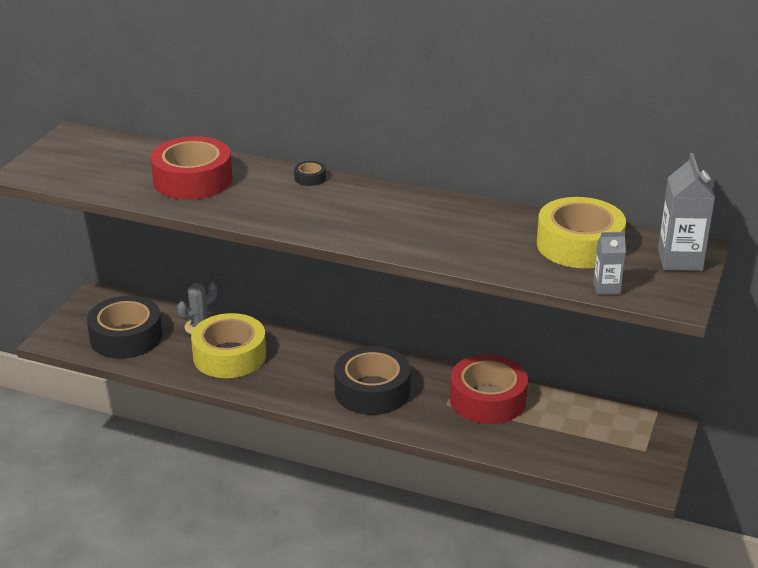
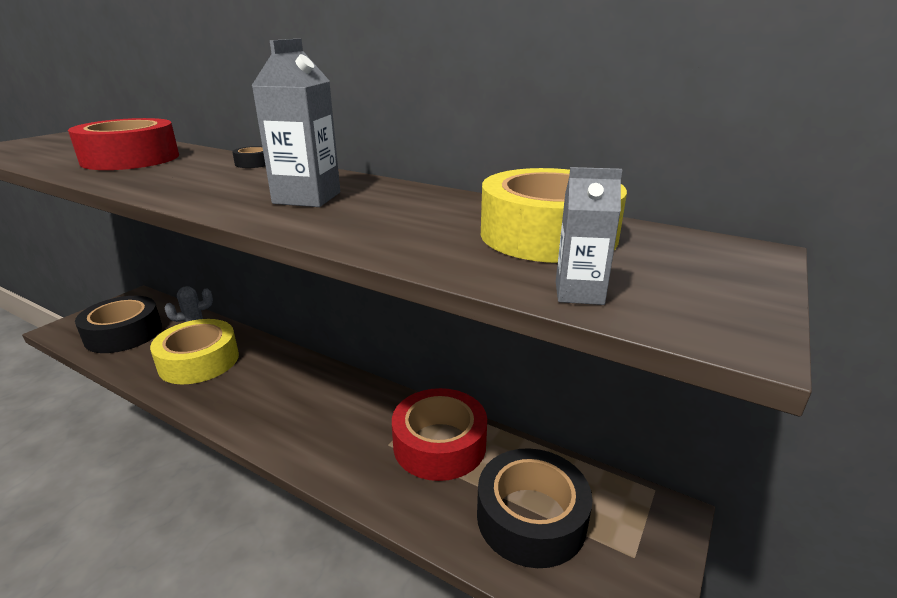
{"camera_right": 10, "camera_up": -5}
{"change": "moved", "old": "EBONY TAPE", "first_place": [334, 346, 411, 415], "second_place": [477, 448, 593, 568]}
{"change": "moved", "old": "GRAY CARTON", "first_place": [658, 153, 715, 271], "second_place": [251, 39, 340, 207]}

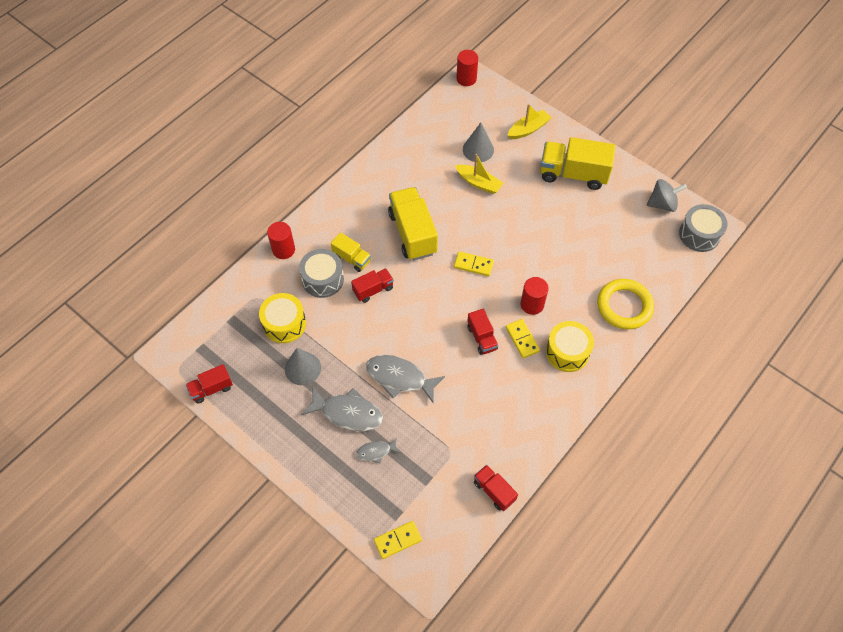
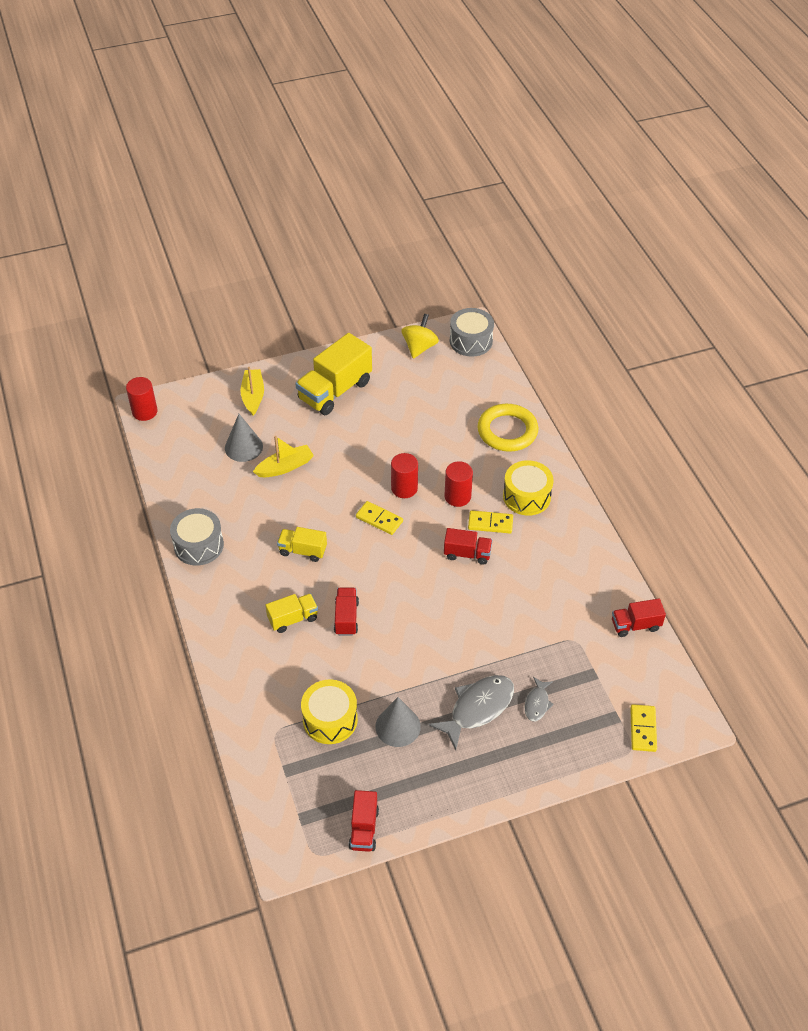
{"camera_right": -60, "camera_up": -10}
{"change": "moved", "old": "CRIMSON SOLID CYLINDER", "first_place": [267, 222, 295, 259], "second_place": [391, 453, 418, 498]}
{"change": "moved", "old": "GRAY TOY DRUM", "first_place": [299, 249, 344, 298], "second_place": [170, 508, 224, 566]}
{"change": "removed", "old": "GRAY TOY FISH", "first_place": [366, 355, 445, 403]}
{"change": "resized", "old": "GOLDEN TOY TRUCK", "first_place": [388, 187, 438, 260], "second_place": [277, 527, 327, 562], "factor": 0.54}
{"change": "turned", "old": "GOLDEN DOMINO PIECE", "first_place": [454, 251, 494, 276], "second_place": [356, 501, 403, 535], "degrees": 75}
{"change": "recoloured", "old": "GRAY WHIRLIGIG", "new": "GOLDEN WHIRLIGIG", "first_place": [647, 179, 687, 212], "second_place": [401, 314, 439, 359]}

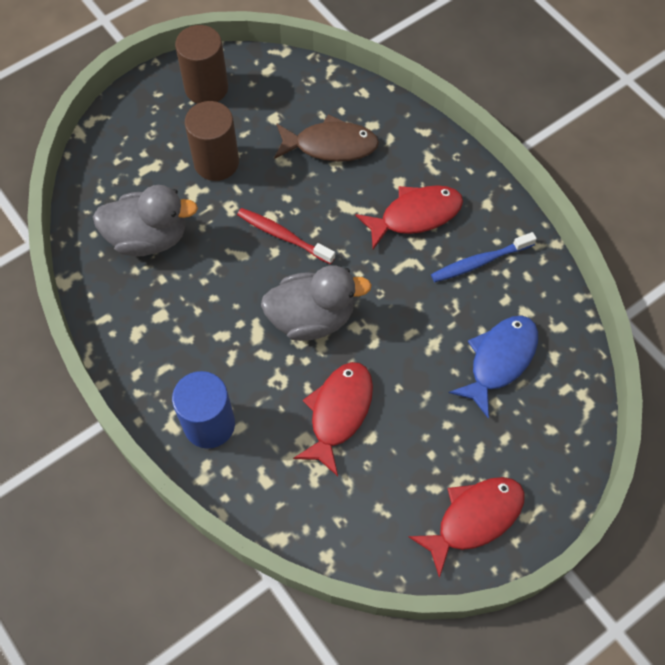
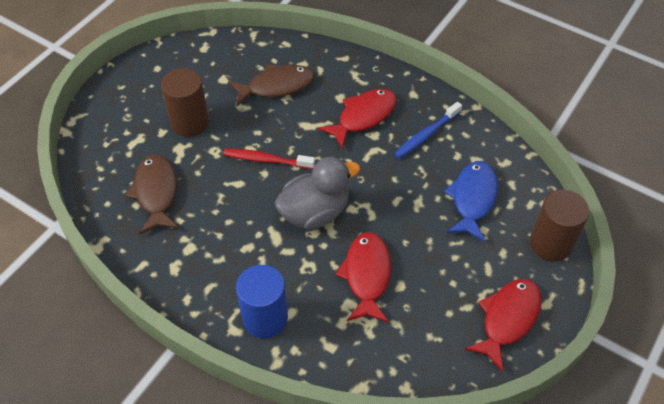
{"camera_right": -20, "camera_up": -10}
{"change": "replaced", "old": "GRAY DUCK", "new": "BROWN TOY FISH", "first_place": [93, 185, 198, 257], "second_place": [125, 154, 179, 234]}
{"change": "moved", "old": "BROWN SOLID CYLINDER", "first_place": [175, 25, 228, 104], "second_place": [530, 189, 589, 262]}

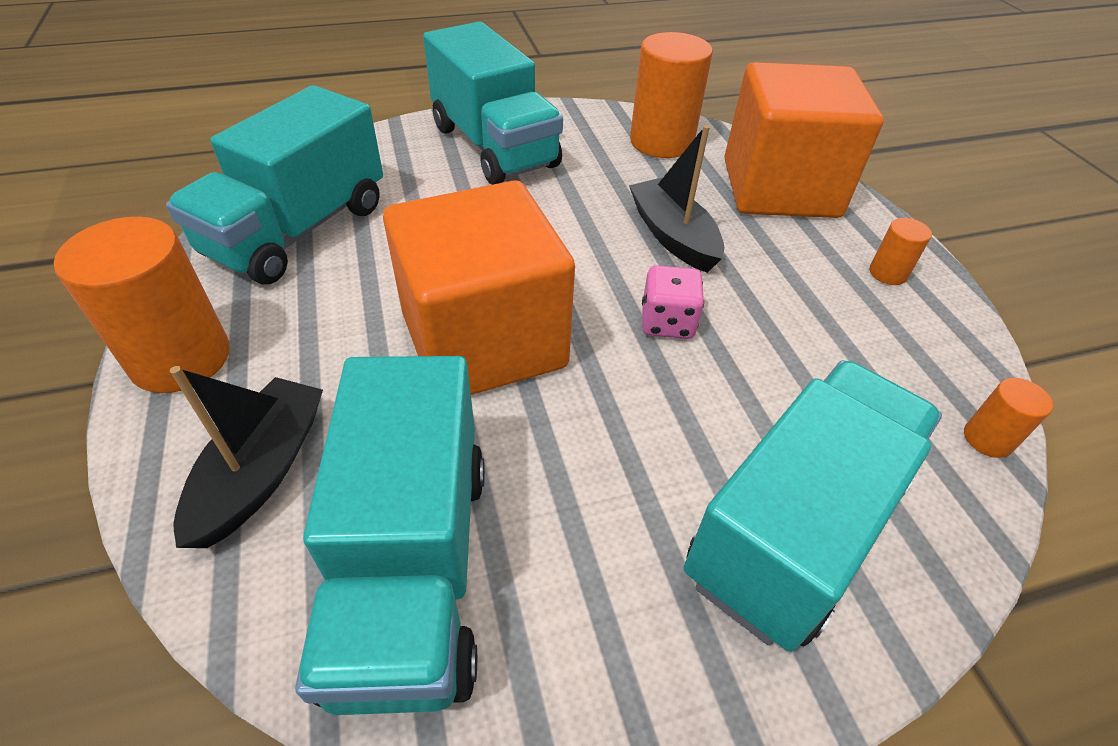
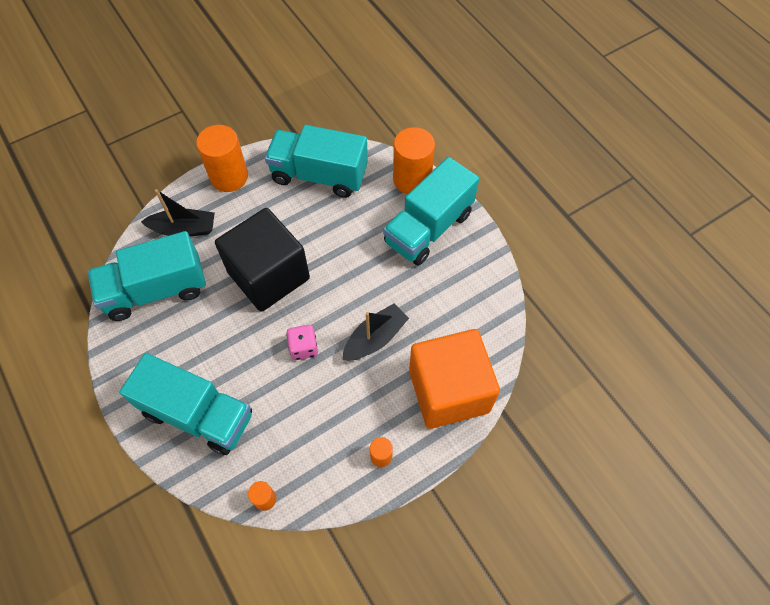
{"camera_right": 75, "camera_up": 15}
{"change": "recoloured", "old": "ORANGE-COLOURED BLOCK", "new": "EBONY BLOCK", "first_place": [383, 180, 575, 395], "second_place": [215, 208, 310, 312]}
{"change": "moved", "old": "ORANGE-COLOURED SOLID CYLINDER", "first_place": [630, 32, 713, 158], "second_place": [393, 127, 435, 194]}

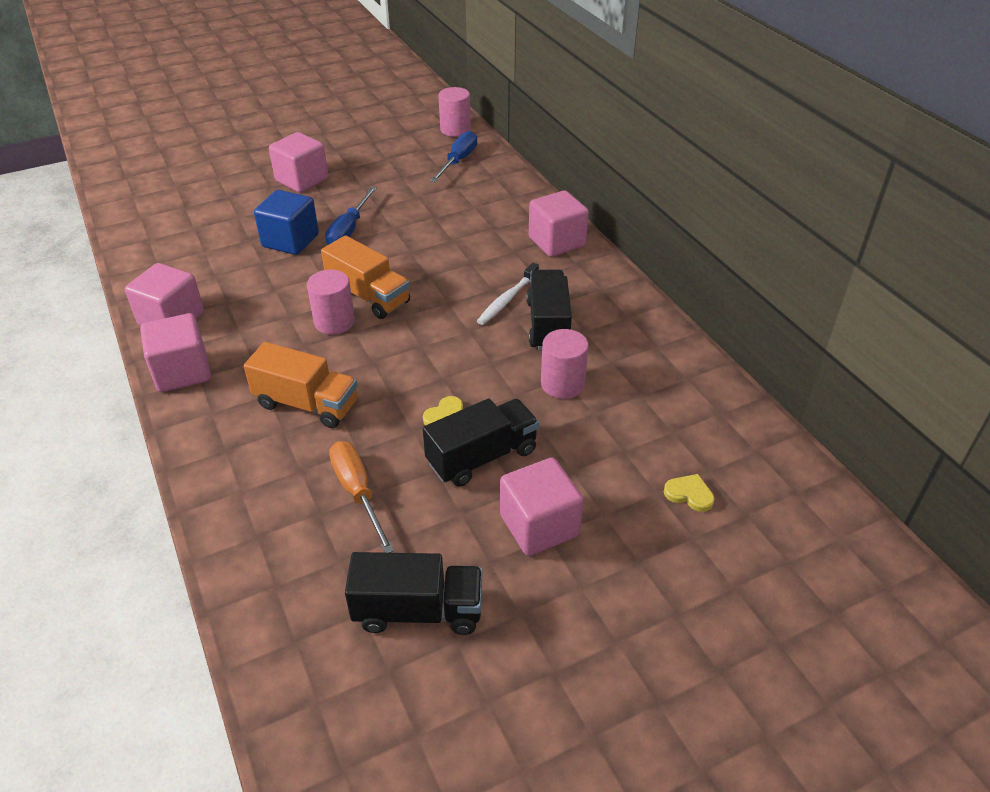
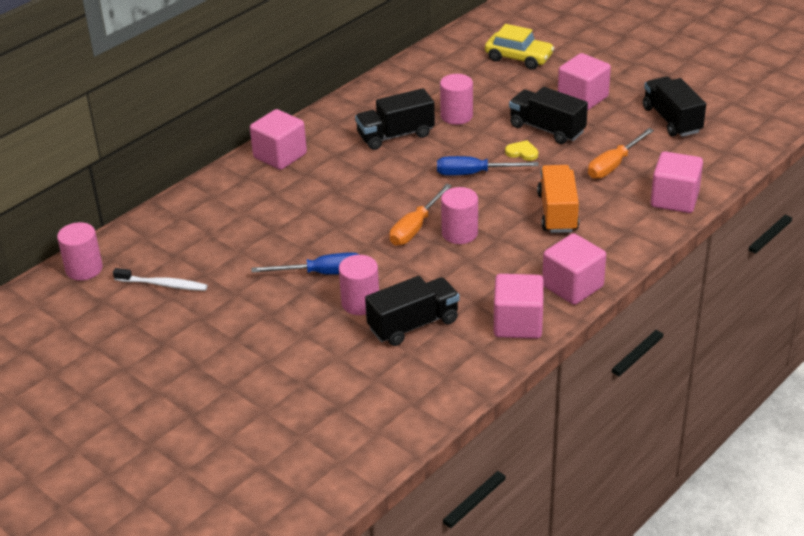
{"camera_right": -110, "camera_up": -5}
{"change": "replaced", "old": "ROYAL BLUE BLOCK", "new": "PINK SOLID CYLINDER", "first_place": [254, 190, 319, 255], "second_place": [339, 255, 379, 315]}
{"change": "moved", "old": "PINK BLOCK", "first_place": [269, 132, 328, 193], "second_place": [651, 152, 703, 213]}
{"change": "replaced", "old": "ORANGE-COLOURED TOY TRUCK", "new": "ORANGE-COLOURED SCREWDRIVER", "first_place": [321, 235, 410, 319], "second_place": [390, 184, 452, 246]}
{"change": "moved", "old": "ROYAL BLUE SCREWDRIVER", "first_place": [430, 131, 477, 182], "second_place": [437, 156, 539, 176]}
{"change": "moved", "old": "PURE WHITE TOOTHBRUSH", "first_place": [477, 263, 539, 325], "second_place": [113, 268, 207, 291]}
{"change": "replaced", "old": "GOLDEN HEART SHAPE", "new": "GOLDEN CAR", "first_place": [664, 474, 715, 512], "second_place": [485, 24, 554, 70]}
{"change": "added", "new": "EBONY TOY TRUCK", "second_place": [365, 276, 459, 346]}

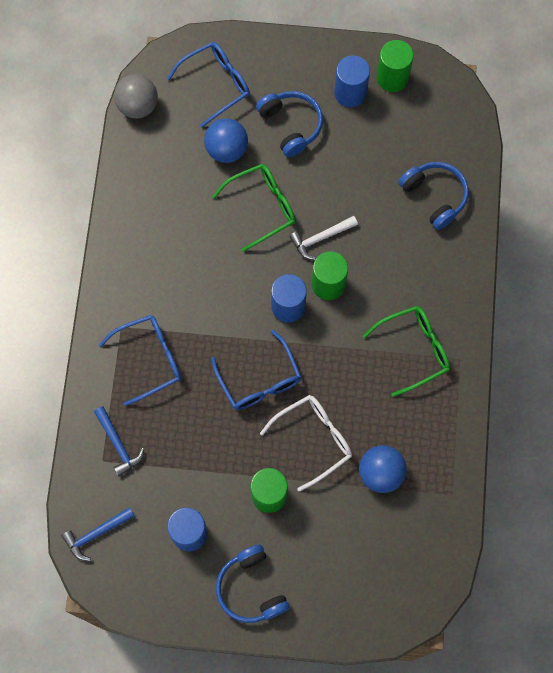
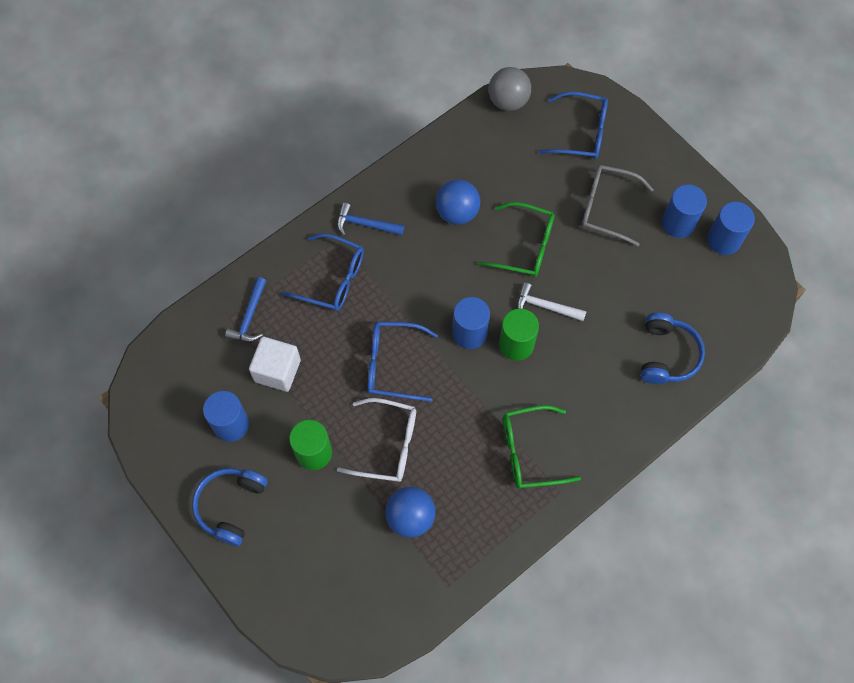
{"camera_right": 45, "camera_up": -5}
{"change": "moved", "old": "ROYAL BLUE CARPENTER'S HAMMER", "first_place": [62, 507, 135, 561], "second_place": [337, 203, 404, 236]}
{"change": "moved", "old": "ROYAL BLUE SPHERE", "first_place": [204, 118, 248, 163], "second_place": [436, 180, 481, 225]}
{"change": "turned", "old": "ROYAL BLUE GLASSES", "first_place": [211, 330, 301, 410], "second_place": [368, 322, 438, 402], "degrees": 75}
{"change": "replaced", "old": "ROYAL BLUE HEADSET", "new": "GRAY GLASSES", "first_place": [256, 91, 323, 157], "second_place": [581, 165, 654, 246]}
{"change": "turned", "old": "GREEN GLASSES", "first_place": [363, 306, 450, 397], "second_place": [503, 405, 581, 488], "degrees": 150}
{"change": "recoloured", "old": "GREEN SOLID CYLINDER", "new": "ROYAL BLUE SOLID CYLINDER", "first_place": [377, 40, 414, 92], "second_place": [707, 202, 755, 255]}
{"change": "added", "new": "PURE WHITE BLOCK", "second_place": [249, 337, 301, 392]}

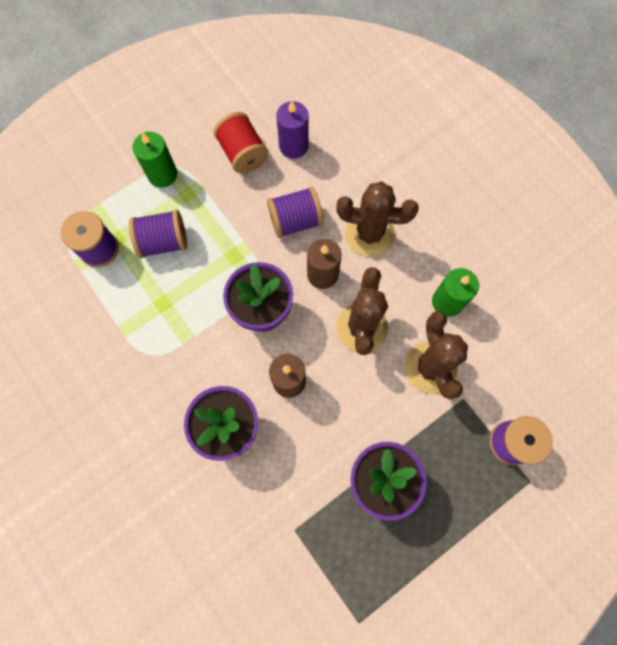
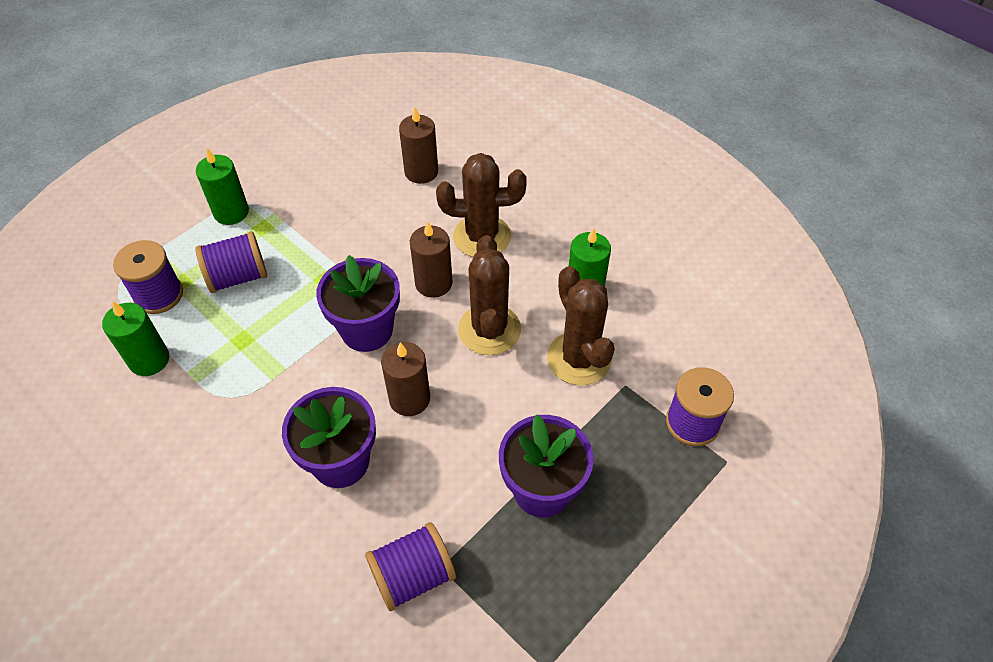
{"camera_right": -10, "camera_up": -20}
{"change": "removed", "old": "CRIMSON SPOOL", "first_place": [214, 112, 268, 174]}
{"change": "moved", "old": "ROYAL PURPLE SPOOL", "first_place": [267, 187, 323, 238], "second_place": [365, 522, 456, 611]}
{"change": "removed", "old": "ROYAL PURPLE CANDLE", "first_place": [276, 101, 309, 159]}
{"change": "added", "new": "GREEN CANDLE", "second_place": [102, 301, 169, 376]}
{"change": "added", "new": "BROWN CANDLE", "second_place": [399, 107, 438, 184]}

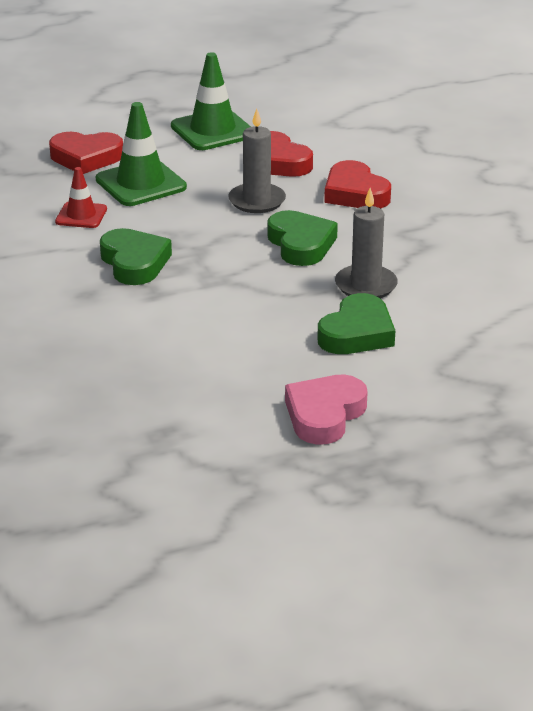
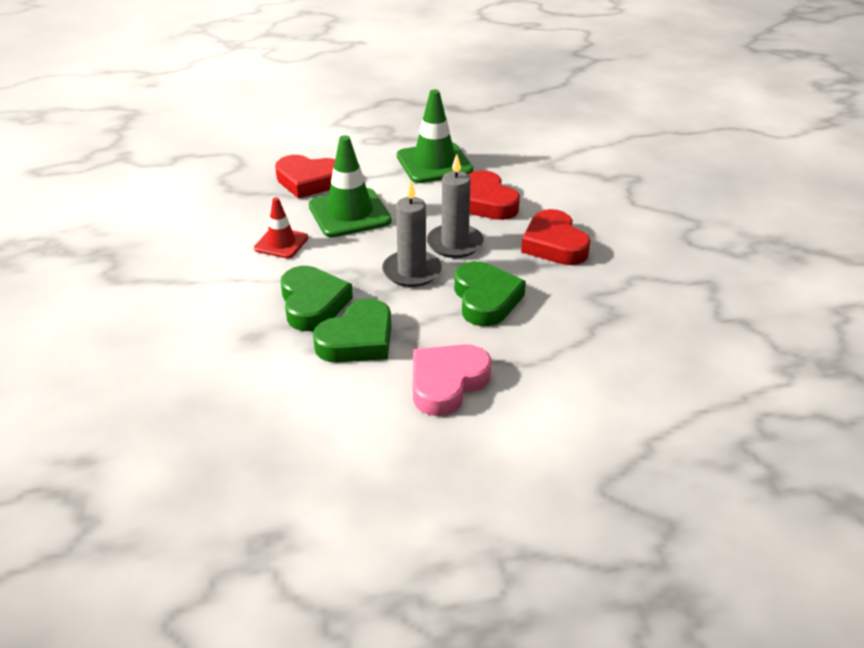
{"camera_right": 10, "camera_up": 5}
{"change": "moved", "old": "PINK HEART SHAPE", "first_place": [285, 375, 368, 445], "second_place": [413, 344, 491, 416]}
{"change": "moved", "old": "GREEN HEART SHAPE", "first_place": [317, 293, 395, 354], "second_place": [313, 298, 391, 363]}
{"change": "moved", "old": "GRAY CANDLE", "first_place": [335, 188, 398, 298], "second_place": [382, 179, 442, 287]}

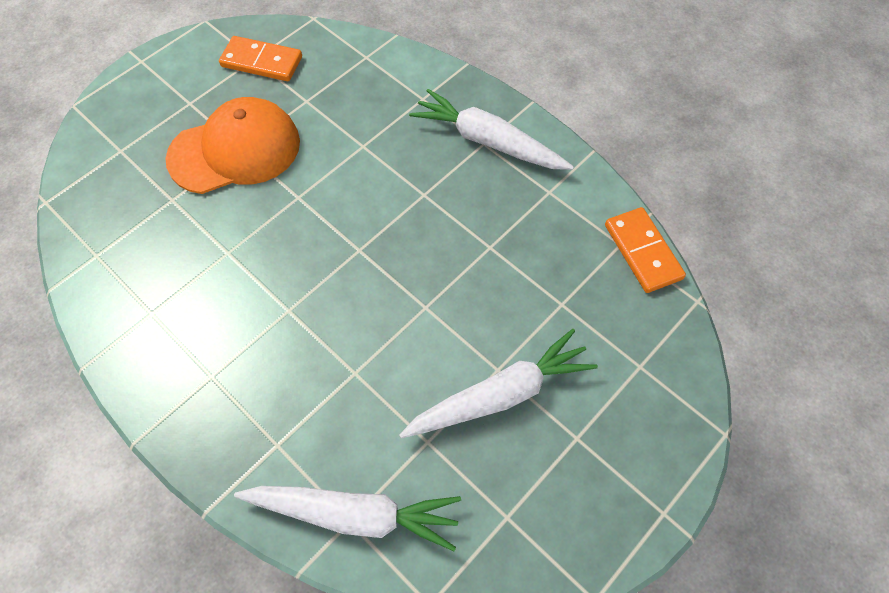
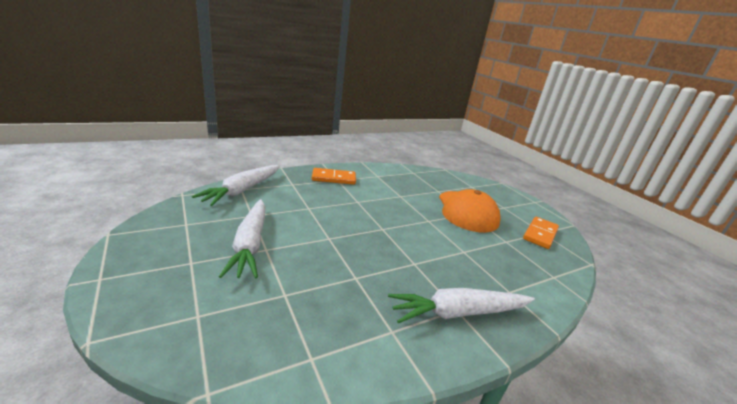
{"camera_right": 105, "camera_up": -35}
{"change": "turned", "old": "PURE WHITE TOY CARROT", "first_place": [409, 89, 574, 170], "second_place": [388, 288, 535, 323], "degrees": -150}
{"change": "moved", "old": "ORANGE-COLOURED DOMINO PIECE", "first_place": [605, 207, 686, 293], "second_place": [312, 168, 356, 185]}

